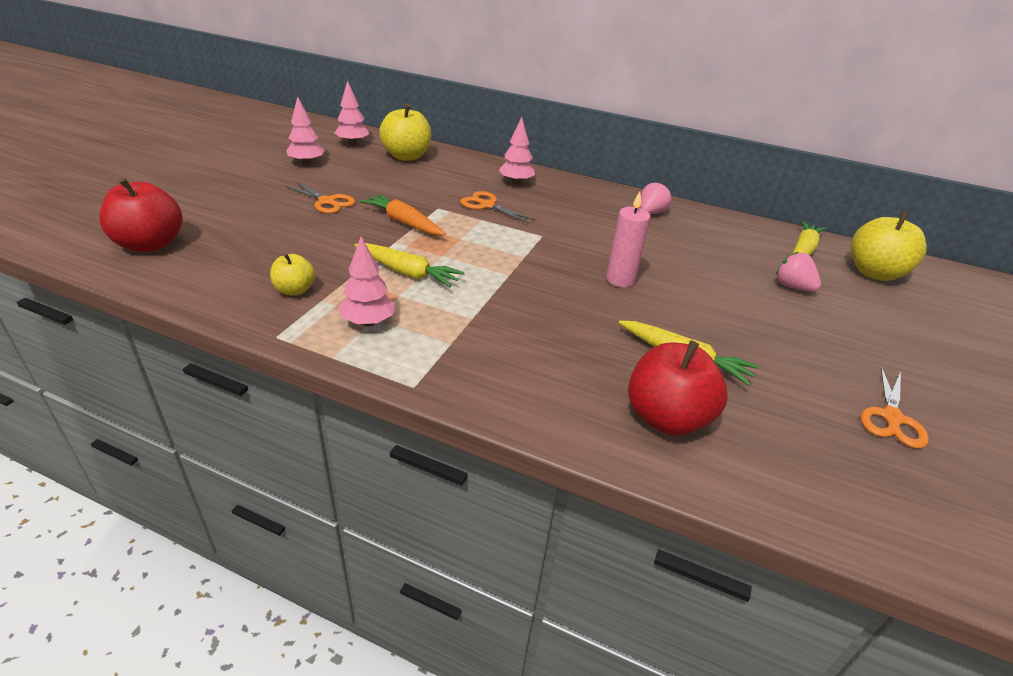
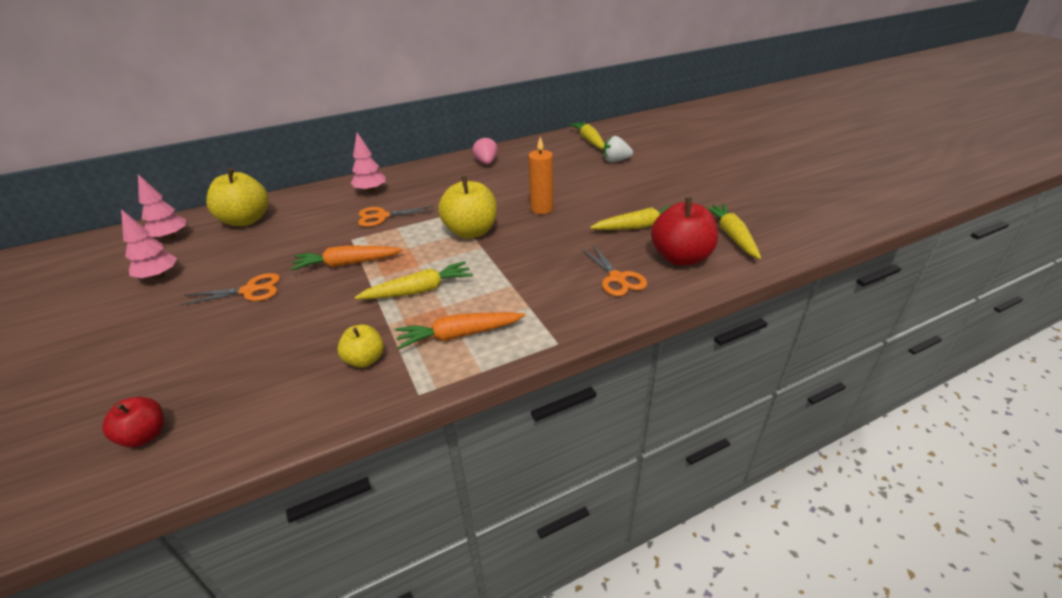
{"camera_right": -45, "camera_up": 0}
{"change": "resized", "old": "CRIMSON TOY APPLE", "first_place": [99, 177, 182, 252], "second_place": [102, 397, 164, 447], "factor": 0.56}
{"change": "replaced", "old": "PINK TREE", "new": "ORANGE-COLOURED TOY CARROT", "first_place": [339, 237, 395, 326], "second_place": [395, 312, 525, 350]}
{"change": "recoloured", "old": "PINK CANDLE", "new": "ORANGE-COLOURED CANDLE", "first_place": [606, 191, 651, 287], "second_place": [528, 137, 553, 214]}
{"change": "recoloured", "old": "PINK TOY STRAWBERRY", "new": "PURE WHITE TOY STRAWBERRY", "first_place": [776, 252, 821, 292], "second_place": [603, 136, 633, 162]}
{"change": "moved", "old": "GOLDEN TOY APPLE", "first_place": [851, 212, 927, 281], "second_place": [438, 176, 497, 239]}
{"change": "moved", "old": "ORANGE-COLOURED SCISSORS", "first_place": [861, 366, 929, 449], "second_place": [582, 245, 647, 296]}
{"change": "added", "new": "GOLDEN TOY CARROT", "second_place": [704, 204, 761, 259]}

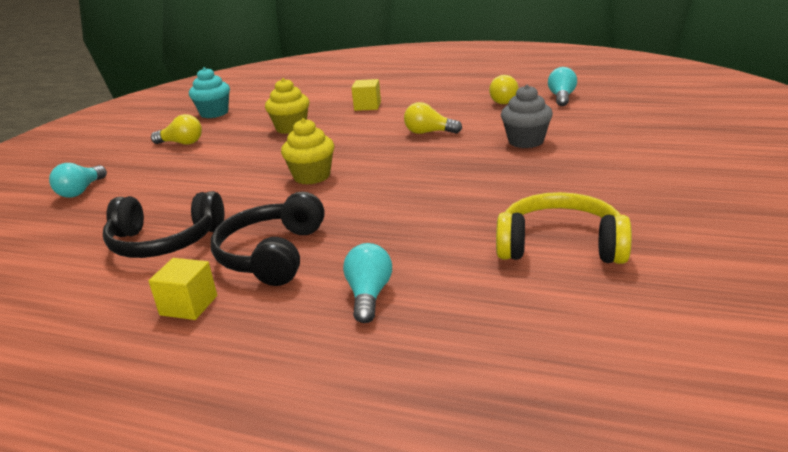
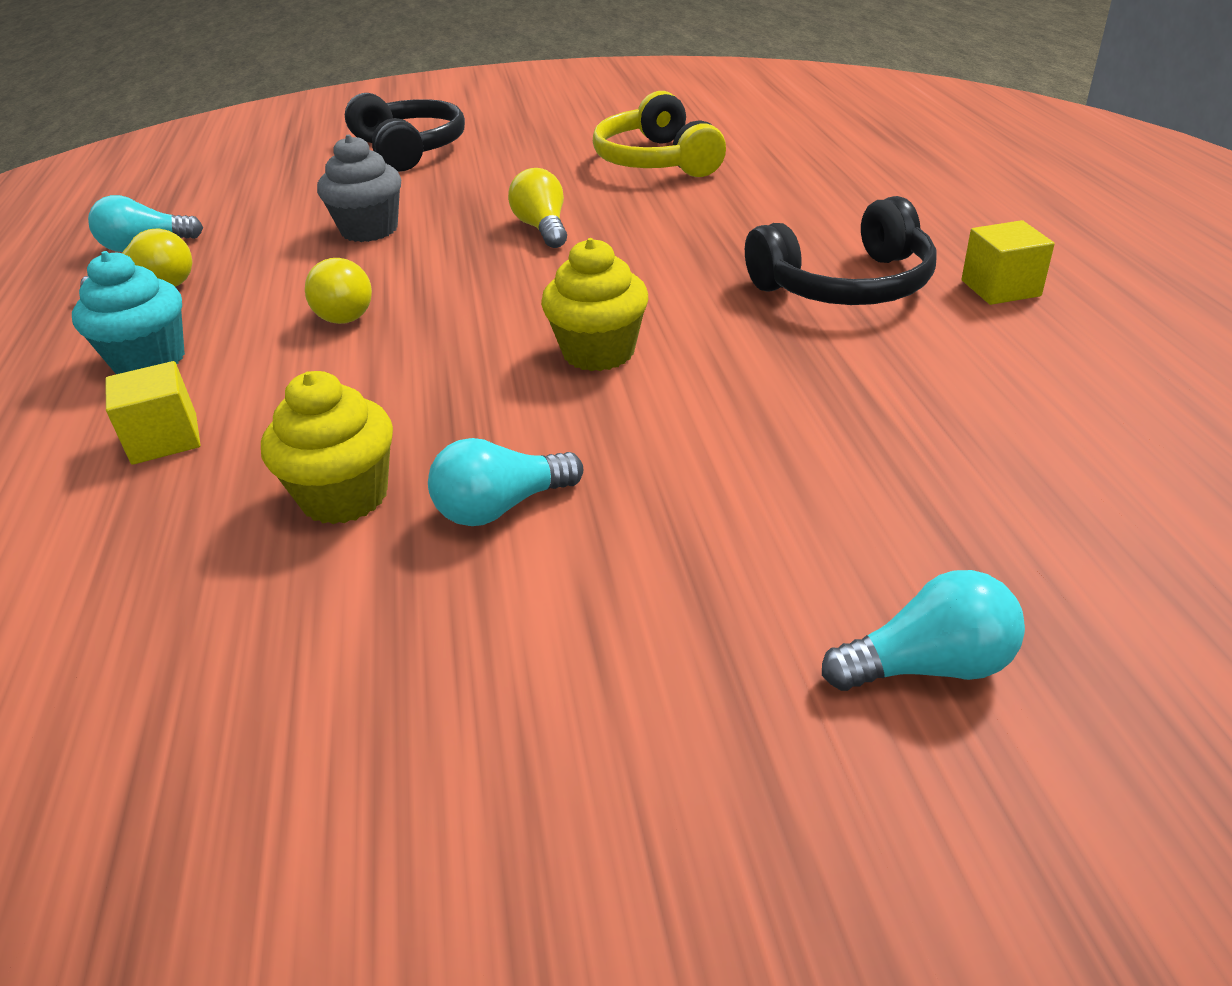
{"camera_right": -120, "camera_up": 10}
{"change": "moved", "old": "EBONY HEADSET", "first_place": [103, 191, 224, 258], "second_place": [345, 93, 465, 172]}
{"change": "moved", "old": "GOLDEN BULB", "first_place": [151, 114, 202, 145], "second_place": [508, 168, 567, 248]}
{"change": "moved", "old": "TEAL CUPCAKE", "first_place": [189, 67, 230, 118], "second_place": [72, 251, 185, 374]}
{"change": "moved", "old": "TEAL BULB", "first_place": [343, 243, 392, 323], "second_place": [428, 438, 583, 526]}

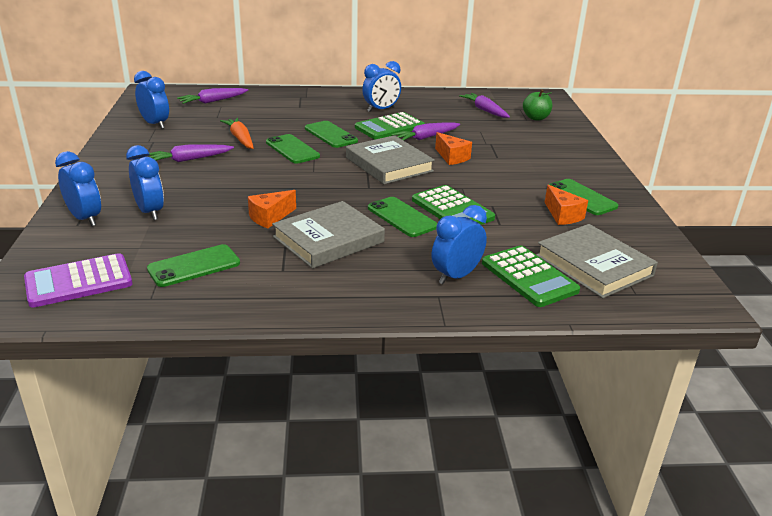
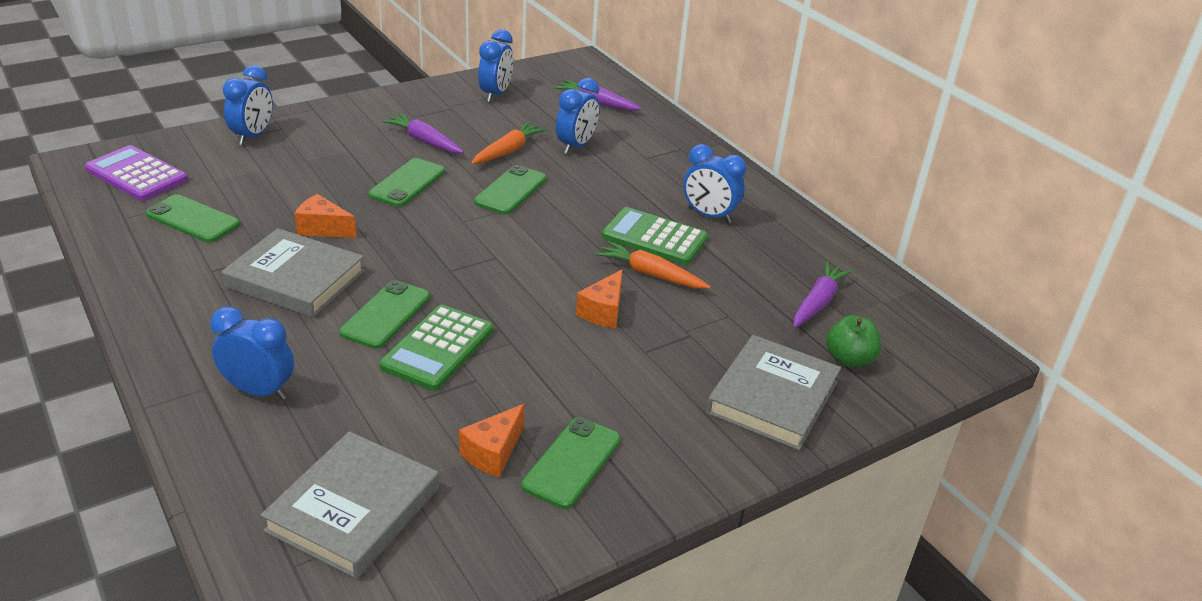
{"camera_right": 60, "camera_up": 5}
{"change": "moved", "old": "ROYAL BLUE ALARM CLOCK", "first_place": [126, 145, 164, 220], "second_place": [556, 78, 600, 154]}
{"change": "moved", "old": "GREEN MOBILE PHONE", "first_place": [305, 121, 358, 148], "second_place": [369, 158, 445, 207]}
{"change": "moved", "old": "GRAY BOOK", "first_place": [346, 135, 435, 184], "second_place": [706, 335, 841, 450]}
{"change": "recoloured", "old": "ROYAL PURPLE TOY CARROT", "new": "ORANGE-COLOURED TOY CARROT", "first_place": [391, 122, 460, 141], "second_place": [596, 241, 711, 289]}
{"change": "removed", "old": "GREEN CALCULATOR", "first_place": [482, 245, 580, 307]}

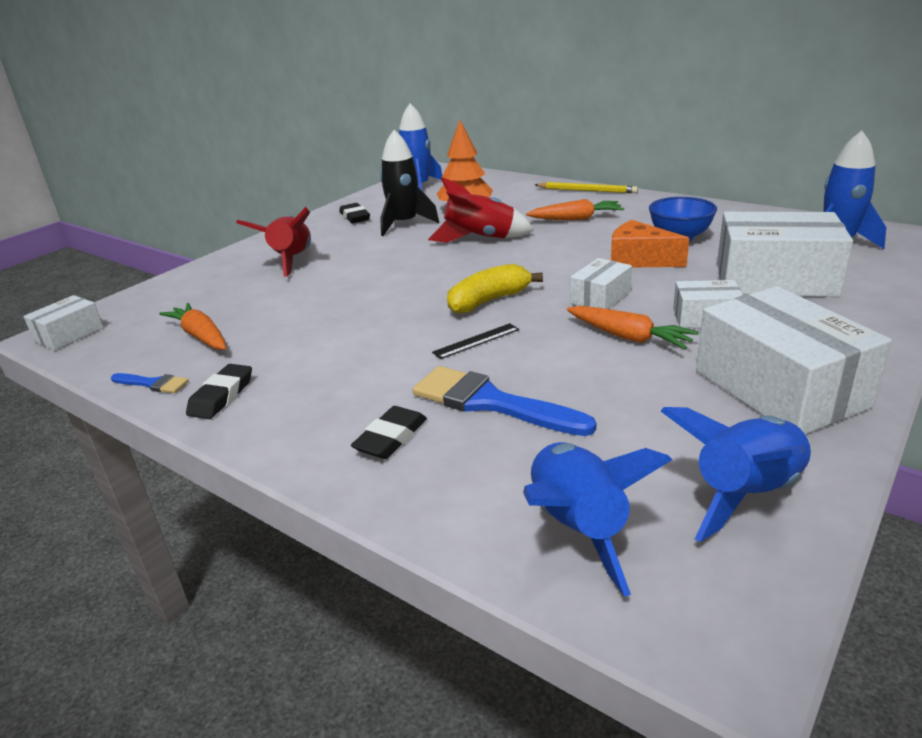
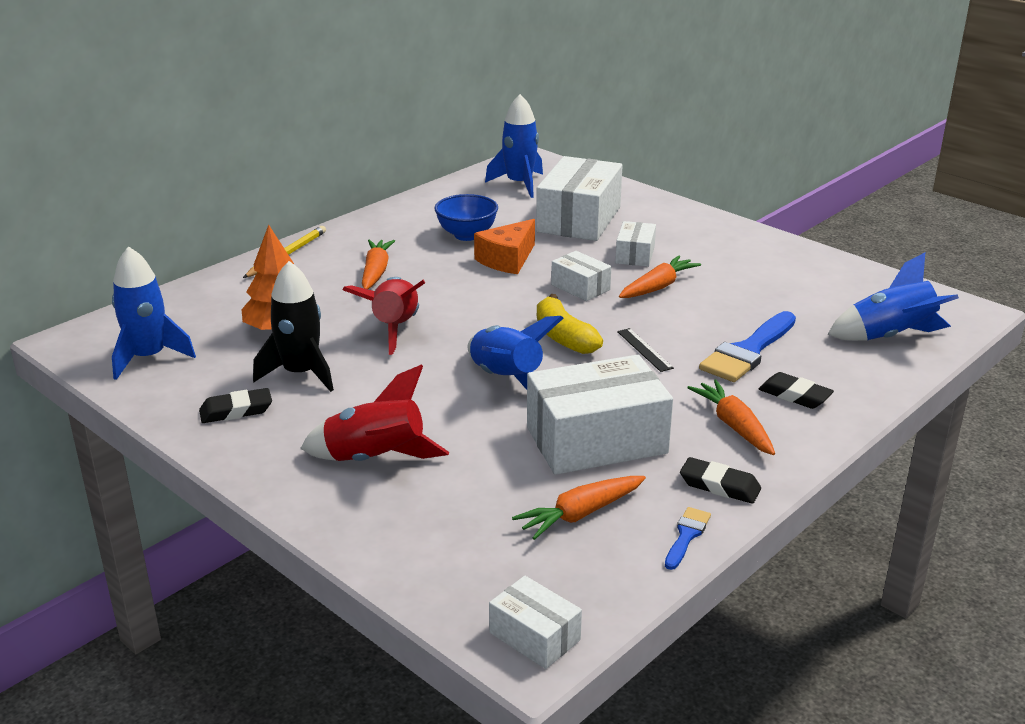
{"camera_right": -85, "camera_up": 0}
{"change": "moved", "old": "ROYAL BLUE ROCKET", "first_place": [661, 407, 811, 542], "second_place": [468, 316, 563, 390]}
{"change": "moved", "old": "PURE WHITE PARCEL", "first_place": [696, 286, 892, 434], "second_place": [527, 355, 673, 475]}
{"change": "added", "new": "ORANGE-COLOURED TOY CARROT", "second_place": [687, 380, 775, 455]}

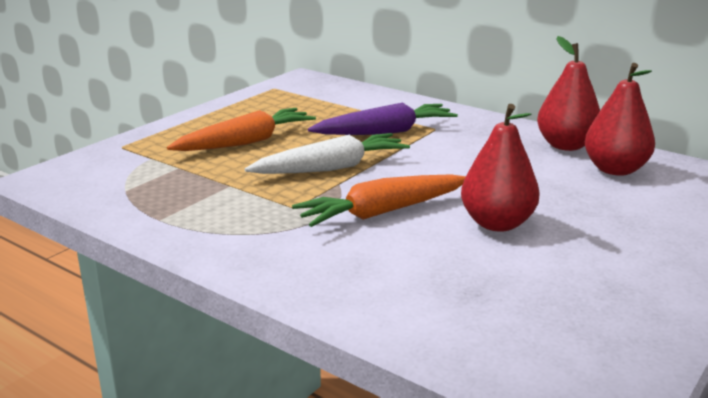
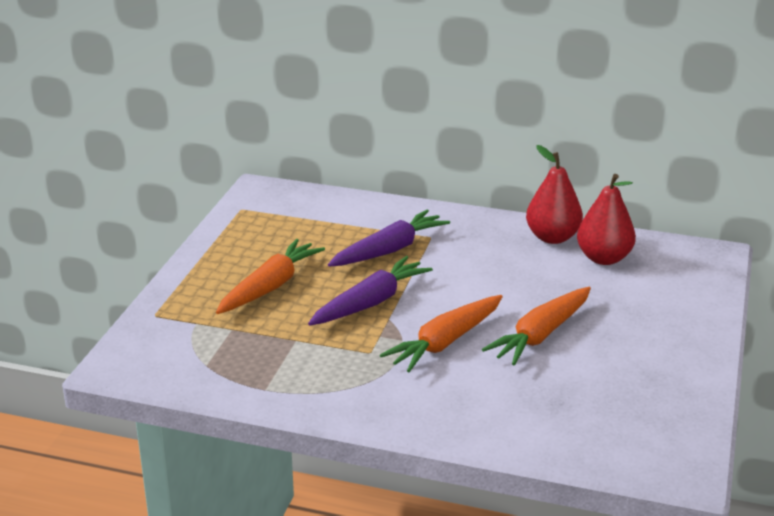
{"camera_right": -20, "camera_up": 5}
{"change": "recoloured", "old": "PURE WHITE TOY CARROT", "new": "ROYAL PURPLE TOY CARROT", "first_place": [245, 133, 410, 174], "second_place": [308, 256, 433, 325]}
{"change": "replaced", "old": "CRIMSON PEAR FRUIT", "new": "ORANGE-COLOURED TOY CARROT", "first_place": [461, 104, 540, 232], "second_place": [482, 287, 591, 366]}

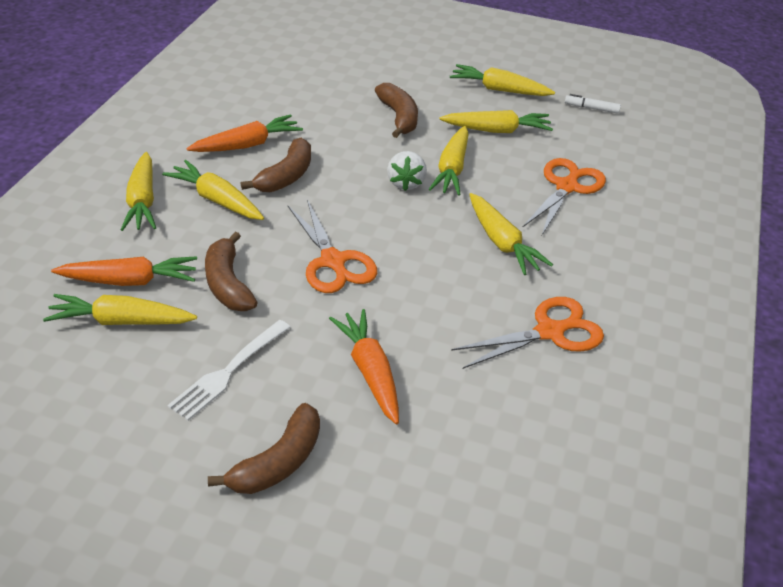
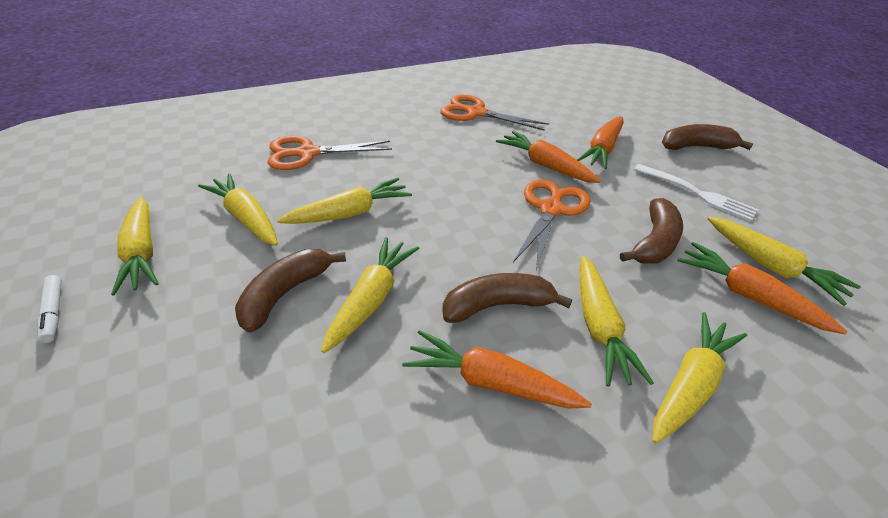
{"camera_right": -130, "camera_up": 0}
{"change": "turned", "old": "PURE WHITE TABLE FORK", "first_place": [168, 320, 291, 421], "second_place": [634, 164, 759, 221], "degrees": 45}
{"change": "removed", "old": "PURE WHITE TOY STRAWBERRY", "first_place": [387, 151, 427, 191]}
{"change": "moved", "old": "GOLDEN TOY CARROT", "first_place": [469, 193, 553, 275], "second_place": [321, 237, 419, 353]}
{"change": "moved", "old": "PURE WHITE MARKER", "first_place": [565, 94, 621, 114], "second_place": [37, 275, 62, 343]}
{"change": "added", "new": "ORANGE-COLOURED TOY CARROT", "second_place": [496, 131, 600, 183]}

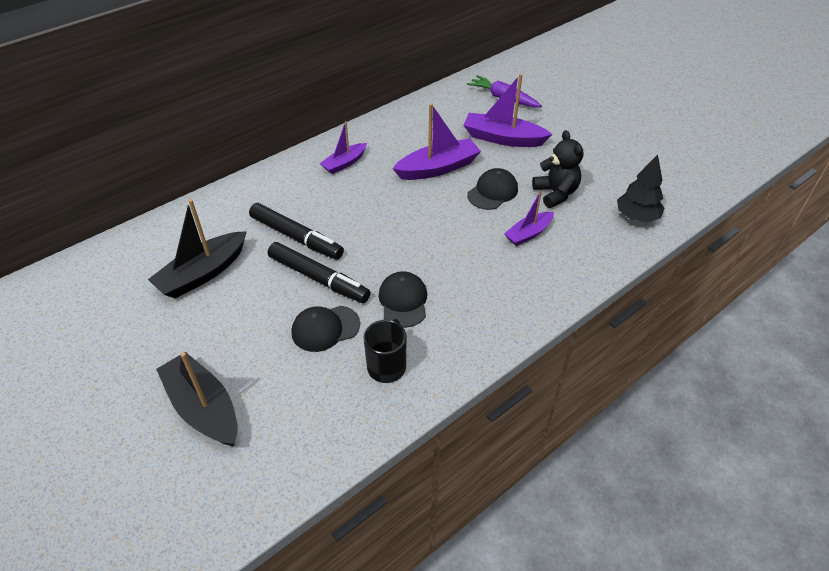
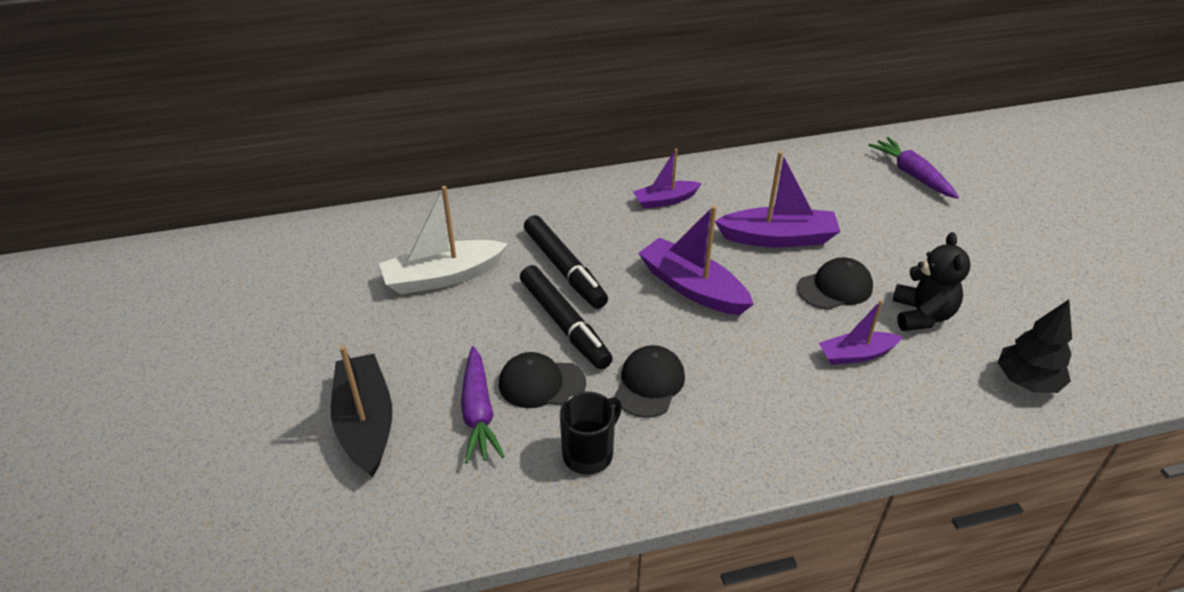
{"camera_right": 25, "camera_up": -5}
{"change": "recoloured", "old": "EBONY TOY BOAT", "new": "PURE WHITE TOY BOAT", "first_place": [148, 199, 247, 299], "second_place": [379, 186, 508, 294]}
{"change": "moved", "old": "ROYAL PURPLE TOY BOAT", "first_place": [463, 74, 552, 147], "second_place": [638, 206, 754, 315]}
{"change": "added", "new": "ROYAL PURPLE TOY CARROT", "second_place": [461, 346, 505, 464]}

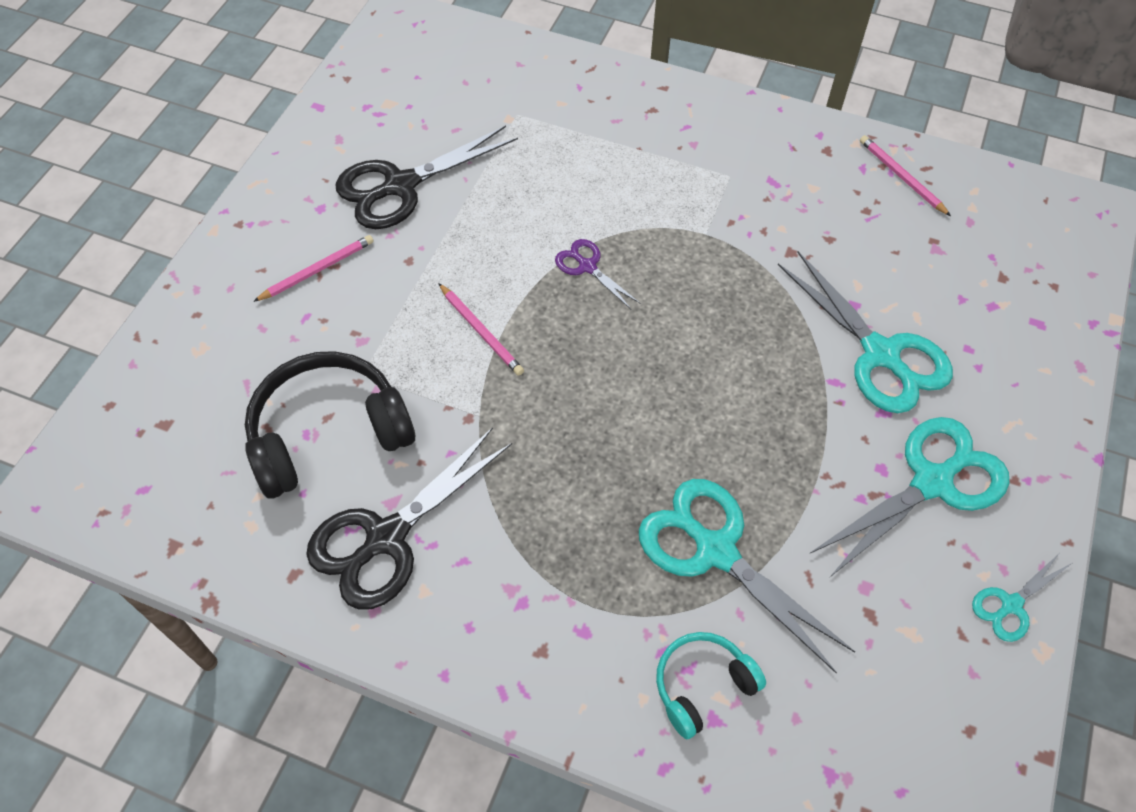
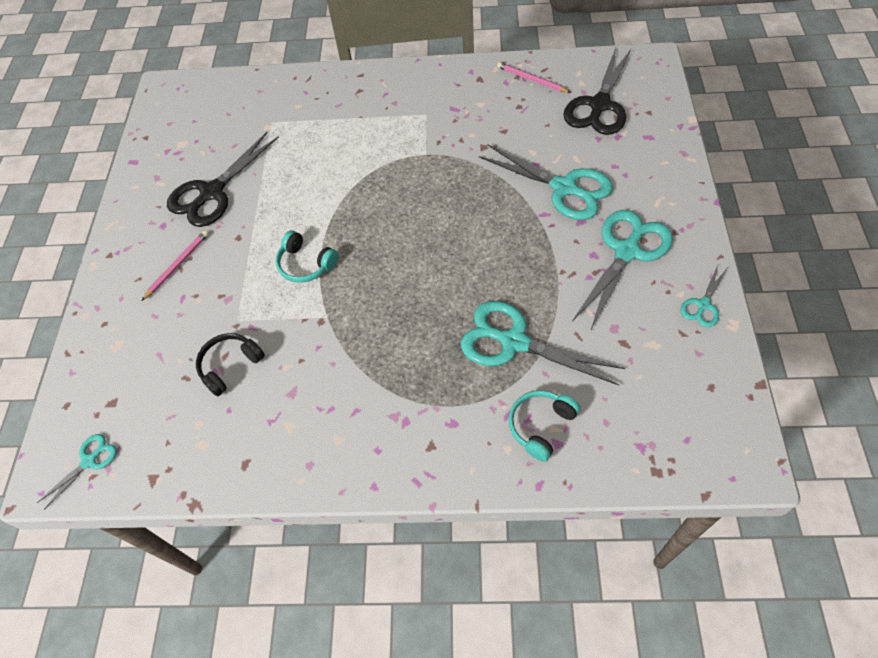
{"camera_right": -15, "camera_up": 0}
{"change": "resized", "old": "EBONY HEADSET", "first_place": [245, 351, 415, 498], "second_place": [196, 333, 265, 396], "factor": 0.56}
{"change": "moved", "old": "EBONY SCISSORS", "first_place": [306, 427, 512, 610], "second_place": [564, 48, 631, 135]}
{"change": "replaced", "old": "PINK LEAD PENCIL", "new": "TEAL HEADSET", "first_place": [438, 283, 524, 376], "second_place": [276, 230, 339, 283]}
{"change": "removed", "old": "ROYAL PURPLE SCISSORS", "first_place": [555, 239, 640, 309]}
{"change": "added", "new": "TEAL SCISSORS", "second_place": [37, 434, 117, 510]}

